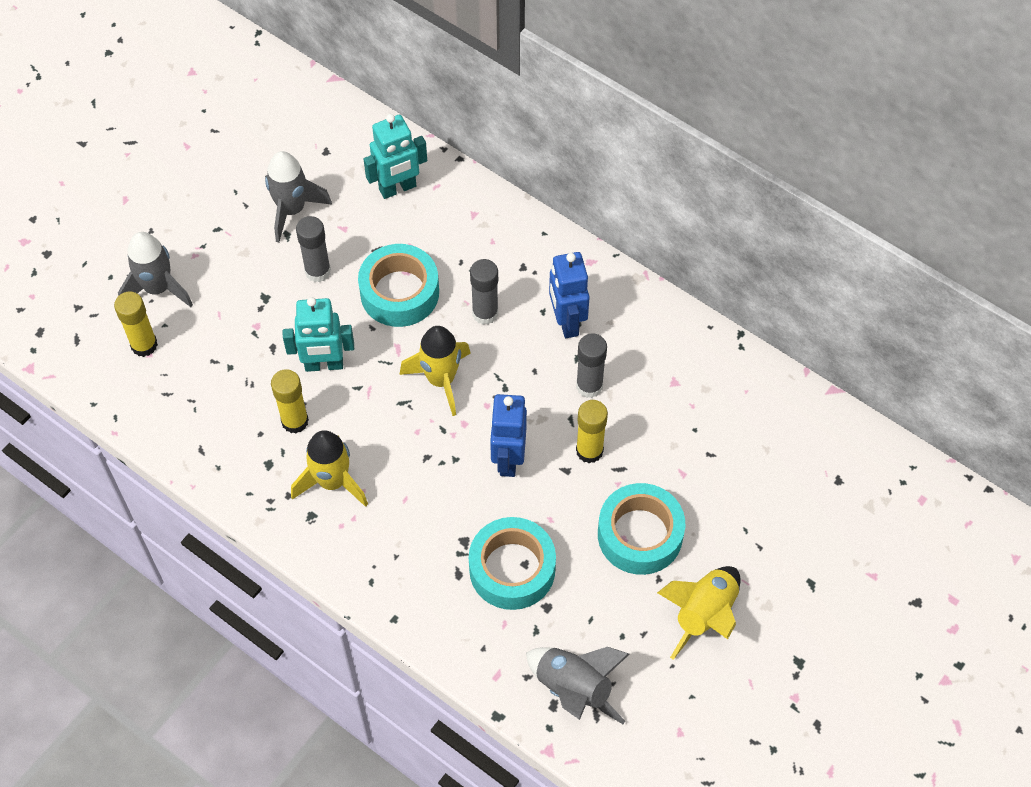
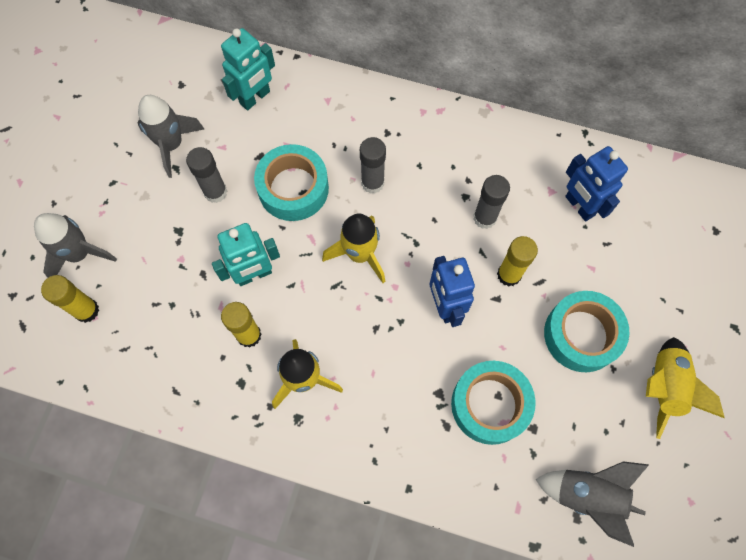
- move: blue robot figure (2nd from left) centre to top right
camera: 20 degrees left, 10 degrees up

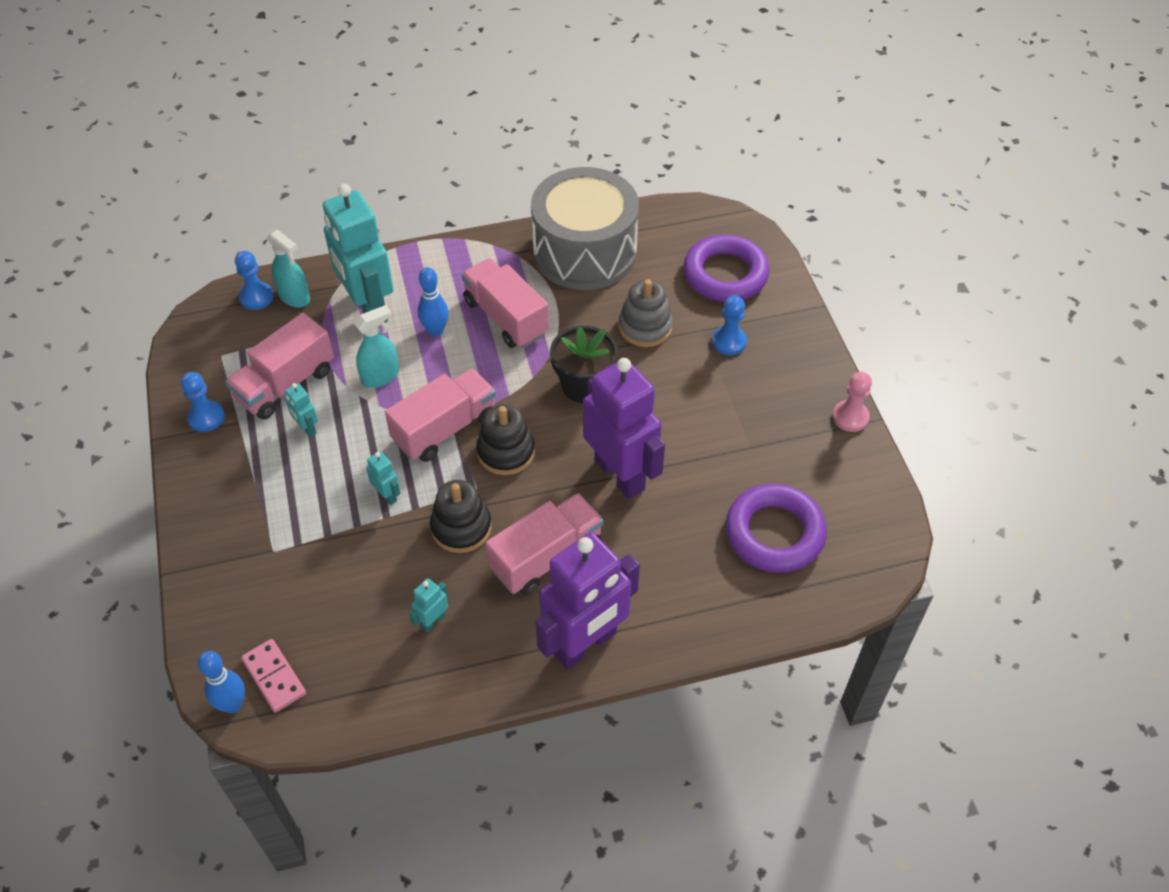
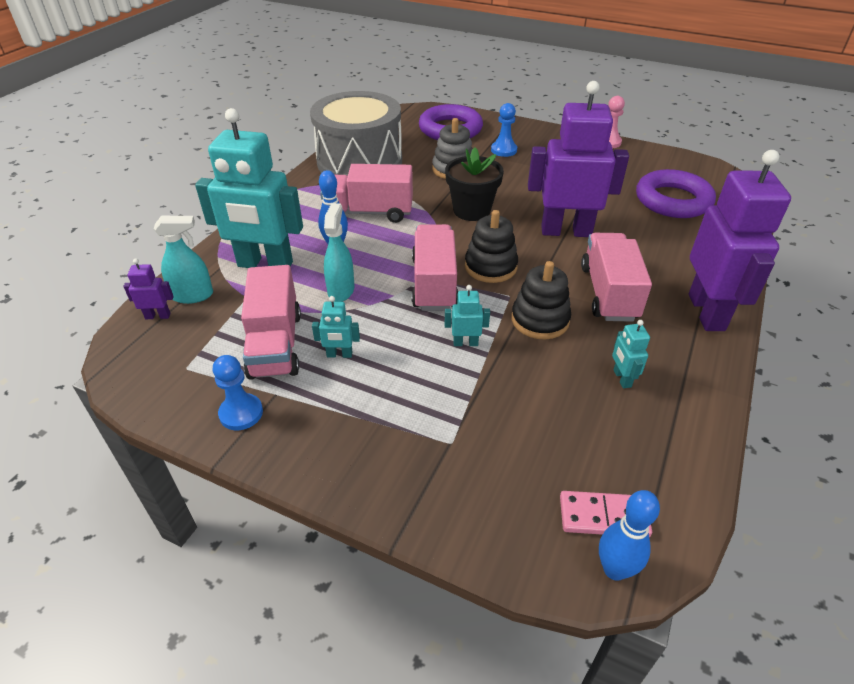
- replace: blue game pawn (2nd from left) top left to royal purple robot figure (1st from left) middle left
camera: 50 degrees left, 10 degrees down

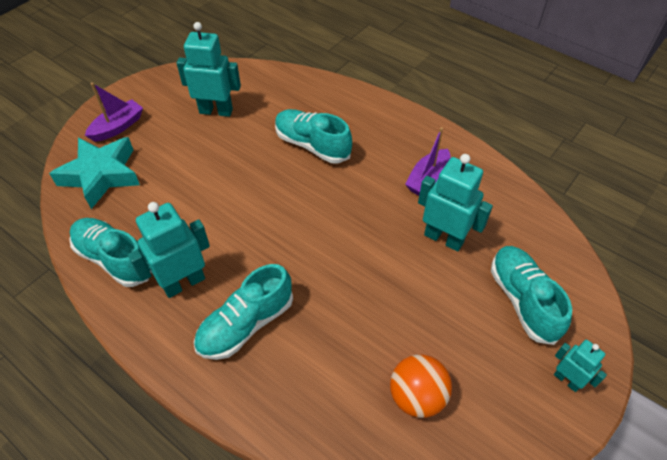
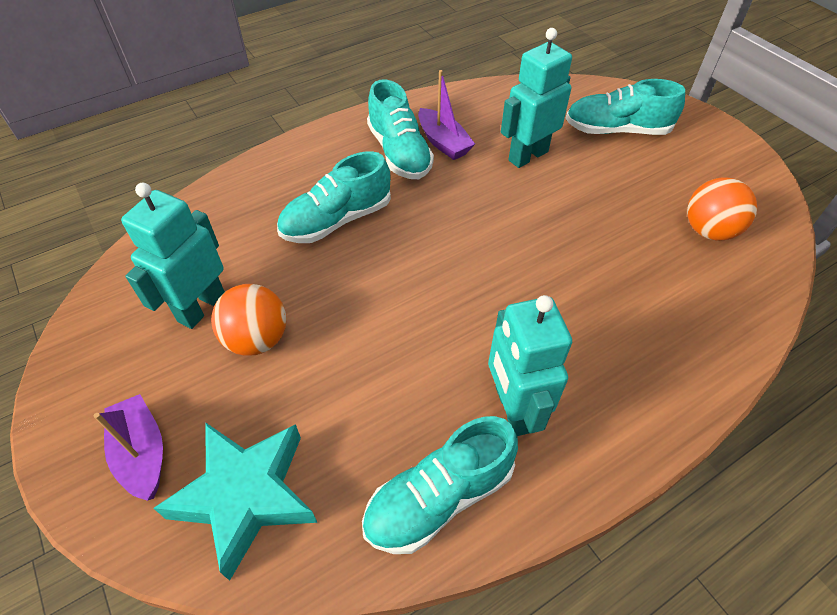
- insert: orange-coloured ball (1st from left) middle left
- move: turquoise shoe (2nd from left) bottom centre to top centre
- delete: turquoise robot figure (4th from left) bottom right
camera: 70 degrees left, 0 degrees up

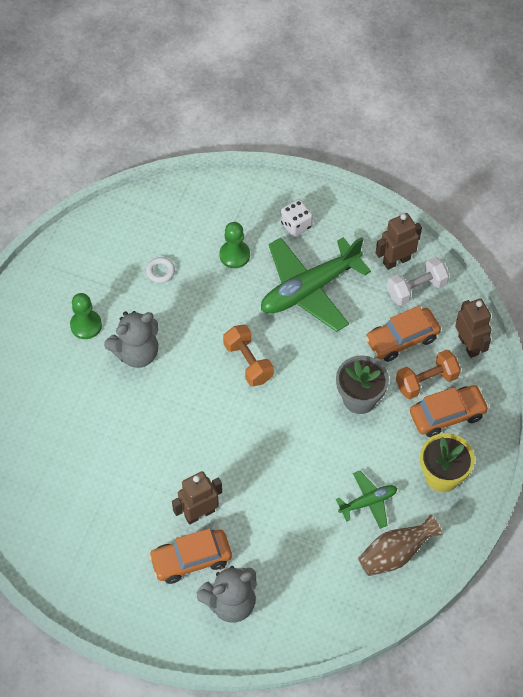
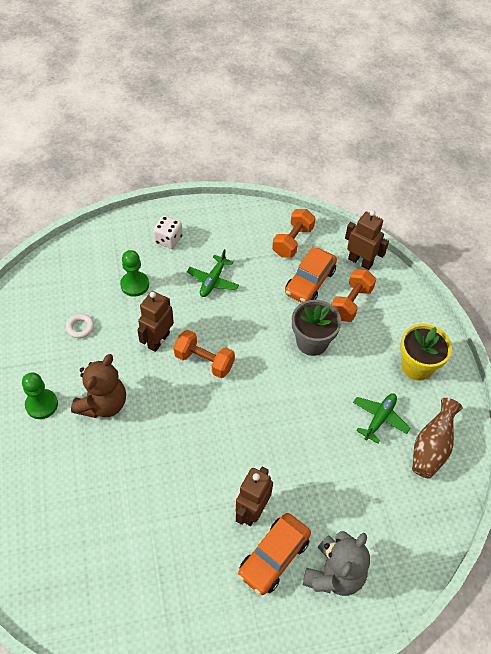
- recolor: ash-grey teddy bear (1st from left) middle left to russet teddy bear middle left
- move: russet robot figure (2nd from left in the first image) middle right to russet robot figure (1st from left) middle left
- resize: emerald aeroplane (1st from left) centre = centre x0.50
- recolor: white dumbbell middle right to orange-coloured dumbbell (2nd from left) centre
- delete: orange-coloured car (3rd from left) middle right
camera: 35 degrees left, 5 degrees down

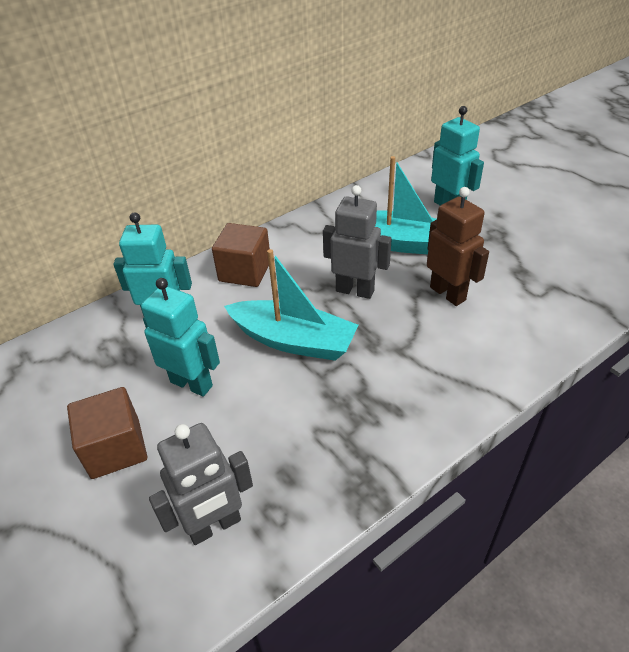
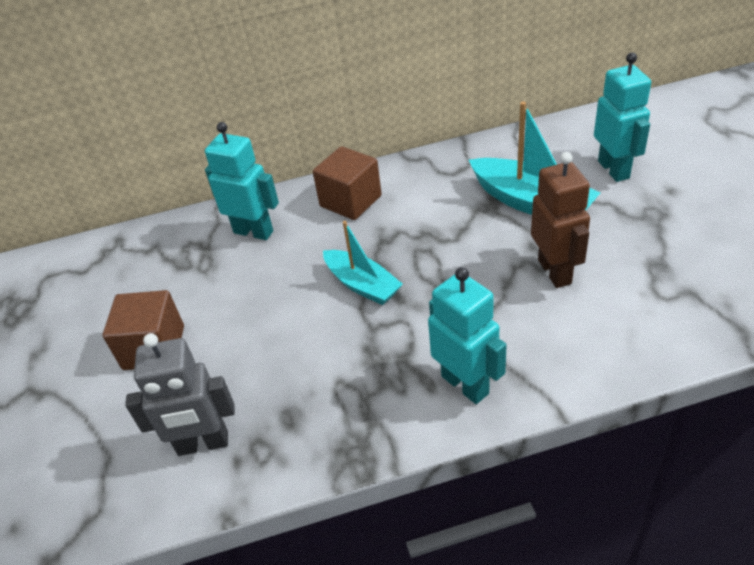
- resize: turquoise boat (1st from left) centre = centre x0.66
- move: turquoise robot figure (2nd from left) middle left to centre
- delete: ash-grey robot figure (2nd from left) centre
camera: 25 degrees right, 0 degrees up

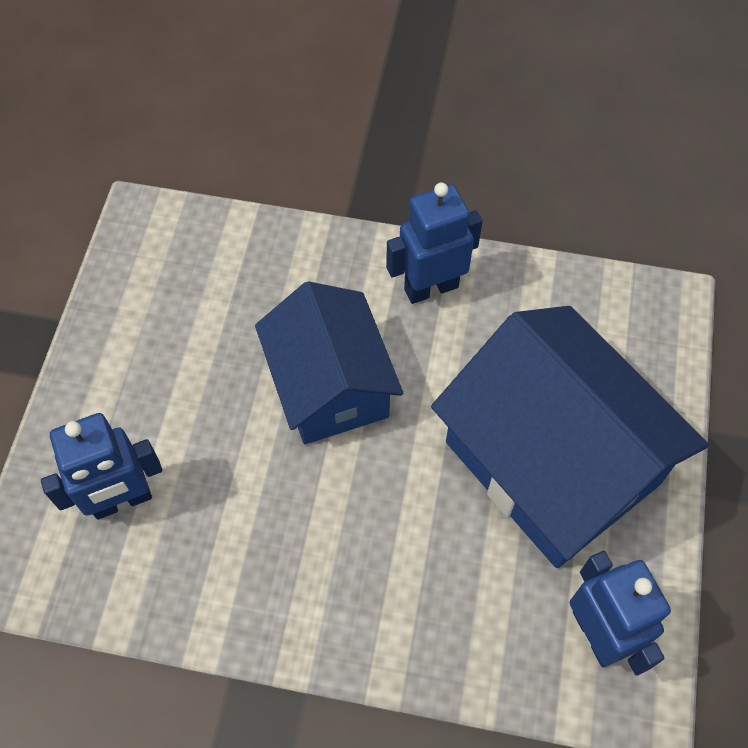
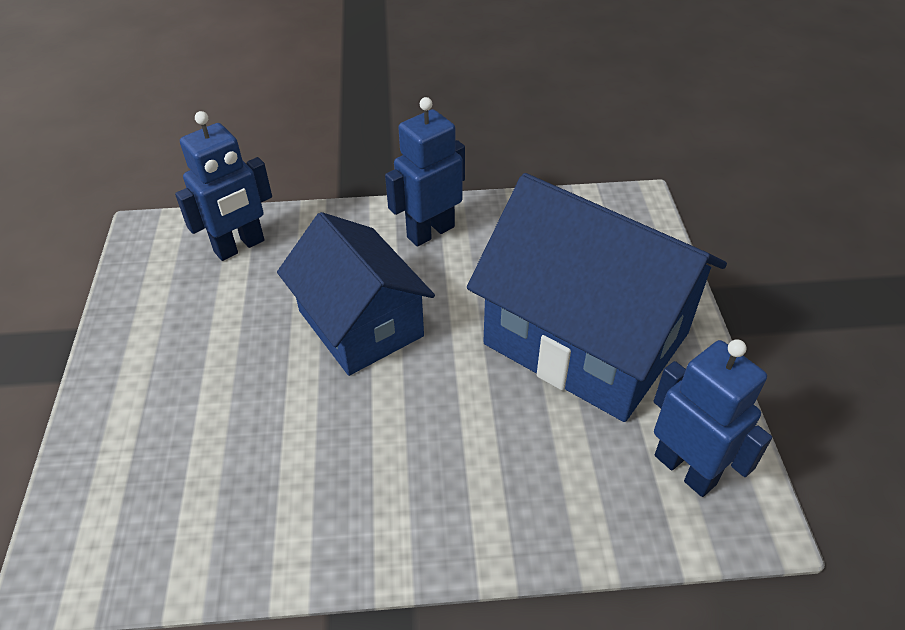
- move: blue robot figure (1st from left) middle left to top left
camera: 15 degrees left, 15 degrees down

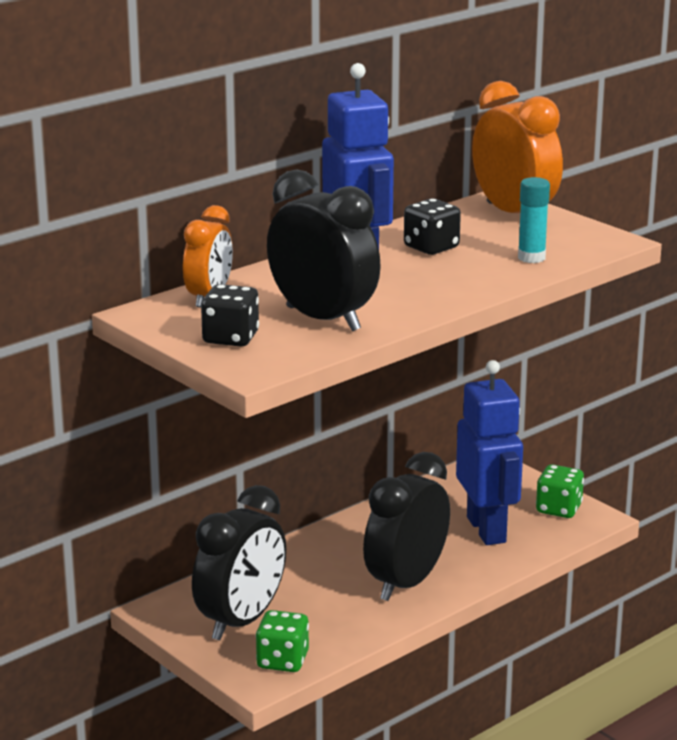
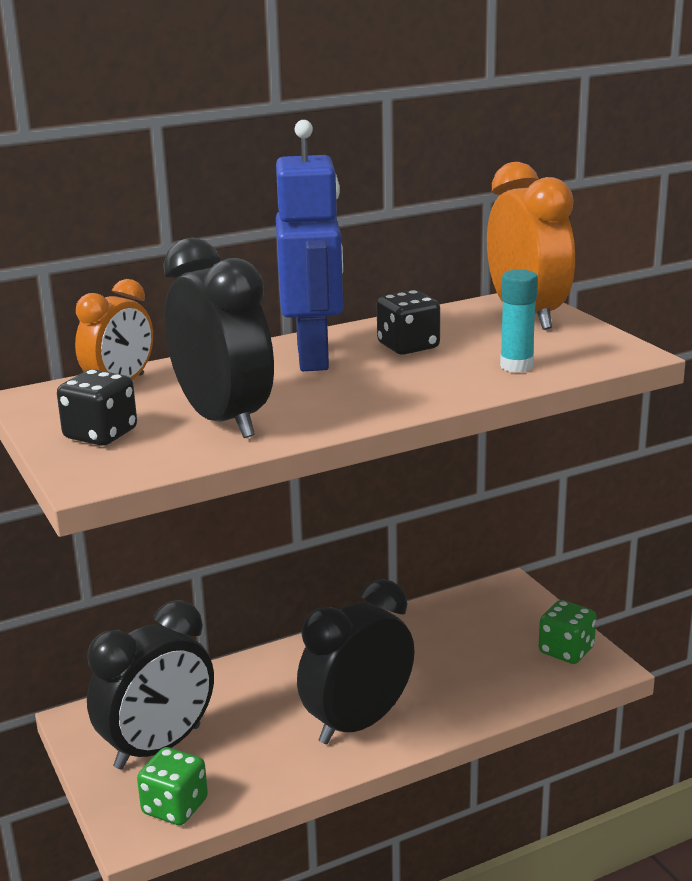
- delete: blue robot figure (2nd from left) middle right
camera: 15 degrees right, 0 degrees up

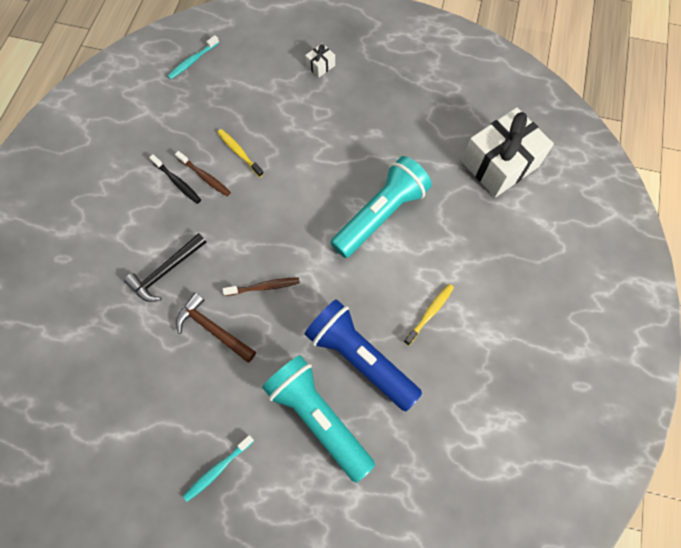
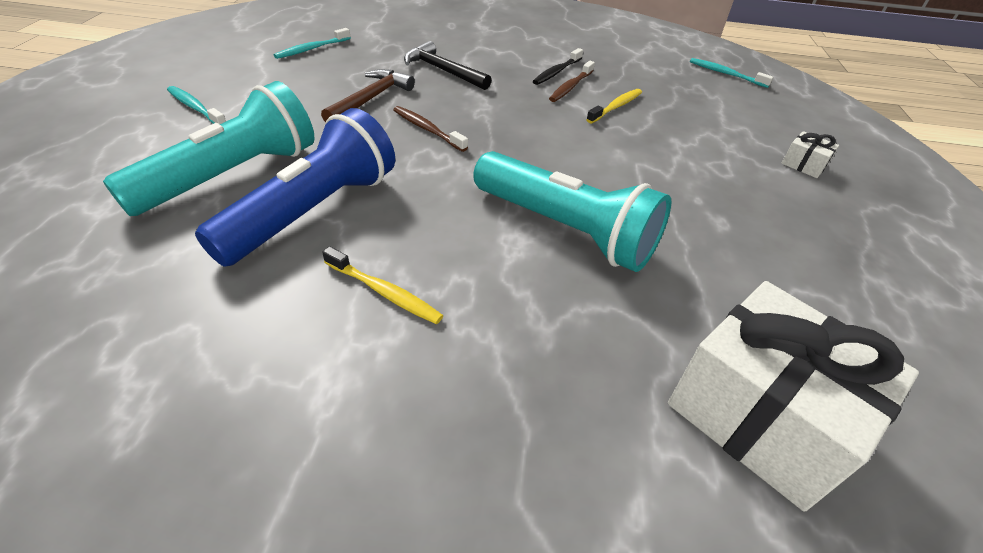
- insert: turquoise dental brush (2nd from left) top left
- rotate: russet dental brush (2nd from left in the first image) centre = top centre 150 degrees clockwise
camera: 80 degrees right, 25 degrees down

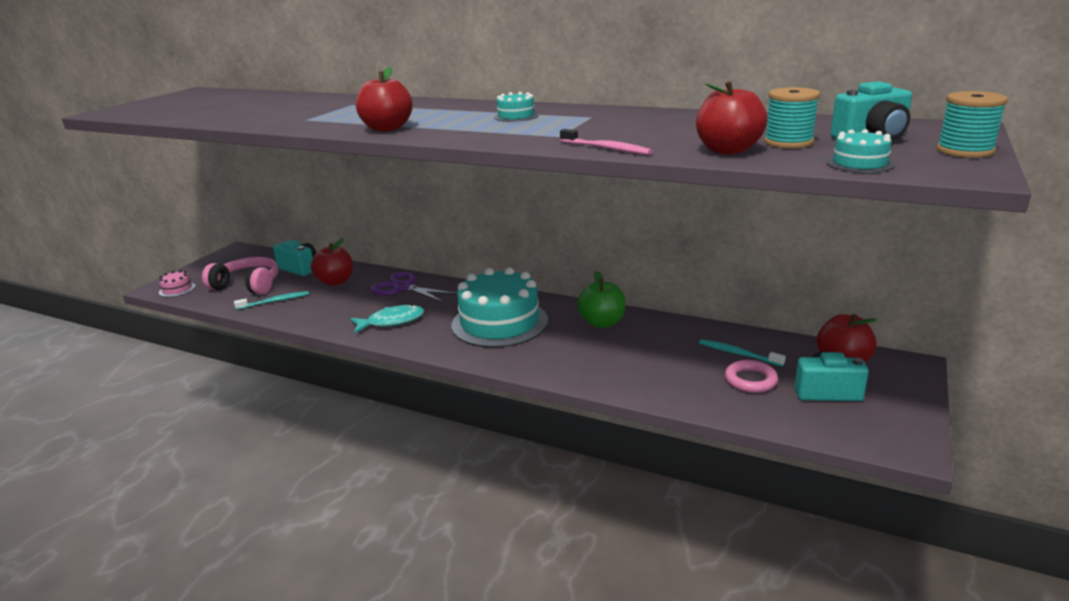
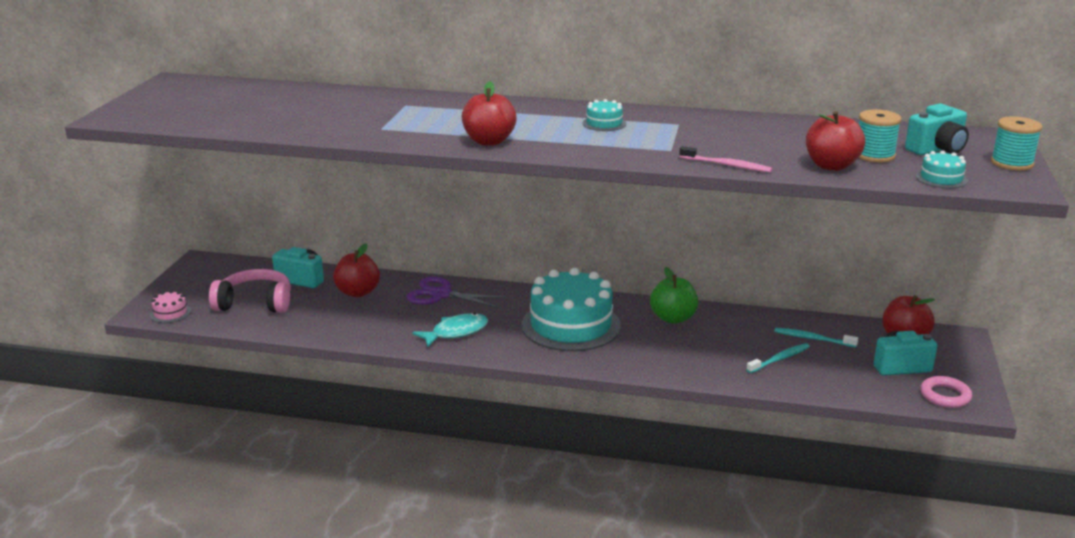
- move: turquoise dental brush (1st from left) middle left to middle right
- move: pink torus middle right to bottom right
camera: 15 degrees left, 0 degrees up

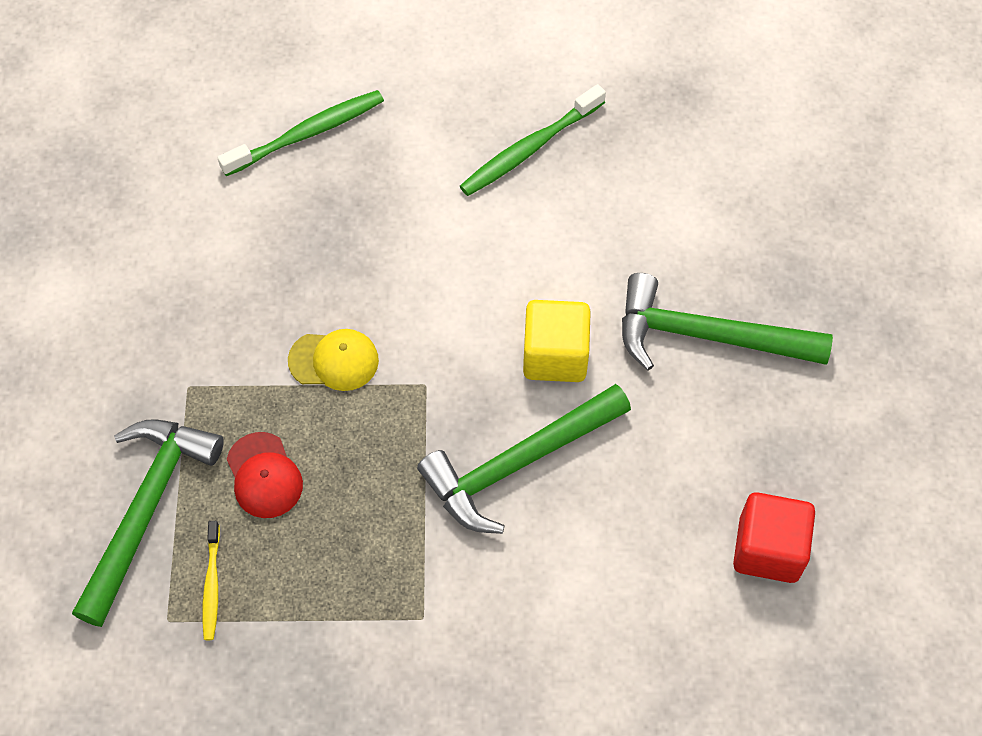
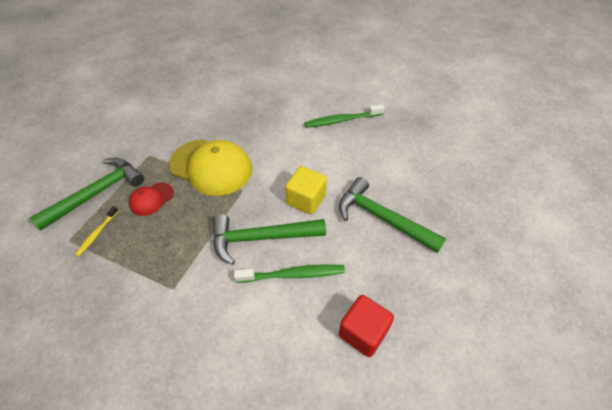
- rotate: crimson cap middle left = middle left 45 degrees clockwise
- resize: golden cap centre = centre x2.03
- move: emerald dental brush (1st from left) top left to centre
camera: 25 degrees right, 10 degrees down

